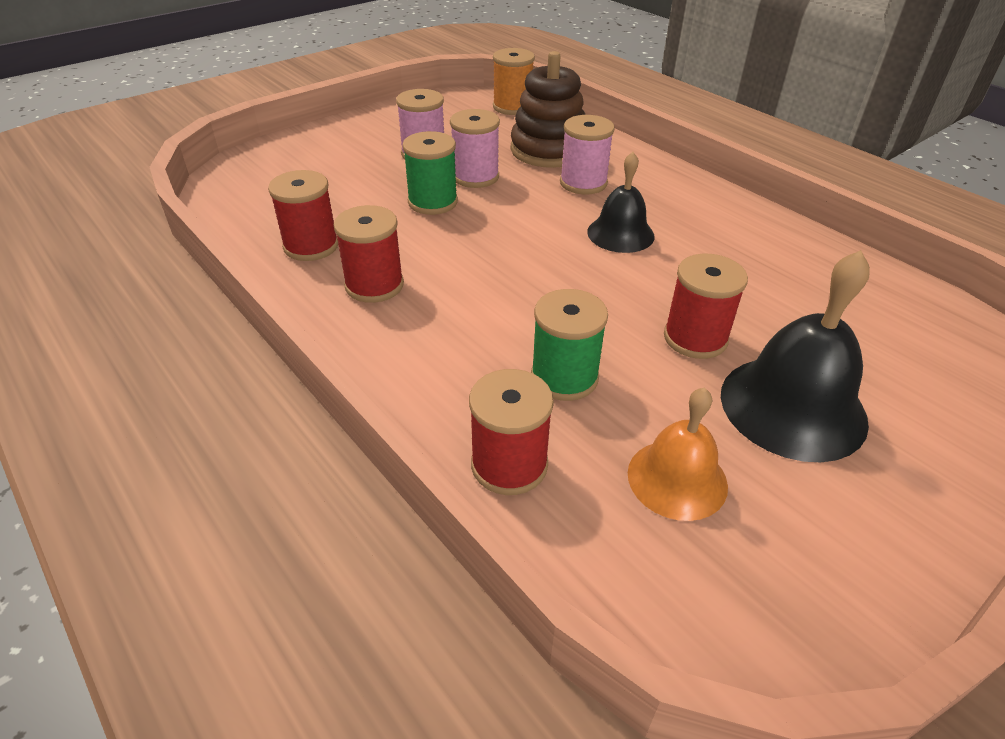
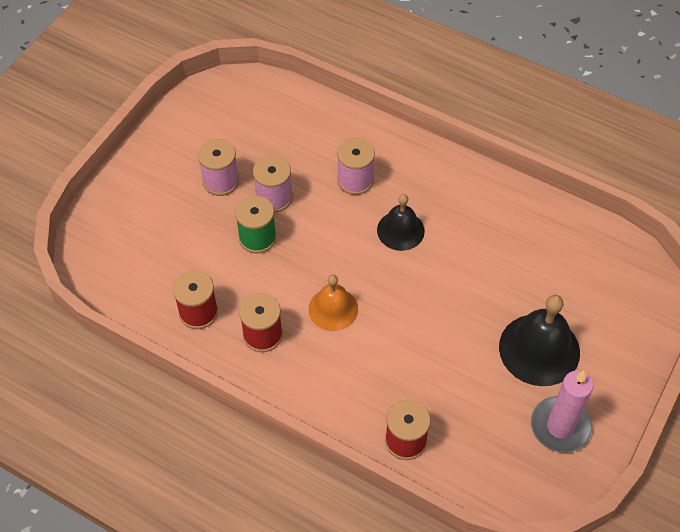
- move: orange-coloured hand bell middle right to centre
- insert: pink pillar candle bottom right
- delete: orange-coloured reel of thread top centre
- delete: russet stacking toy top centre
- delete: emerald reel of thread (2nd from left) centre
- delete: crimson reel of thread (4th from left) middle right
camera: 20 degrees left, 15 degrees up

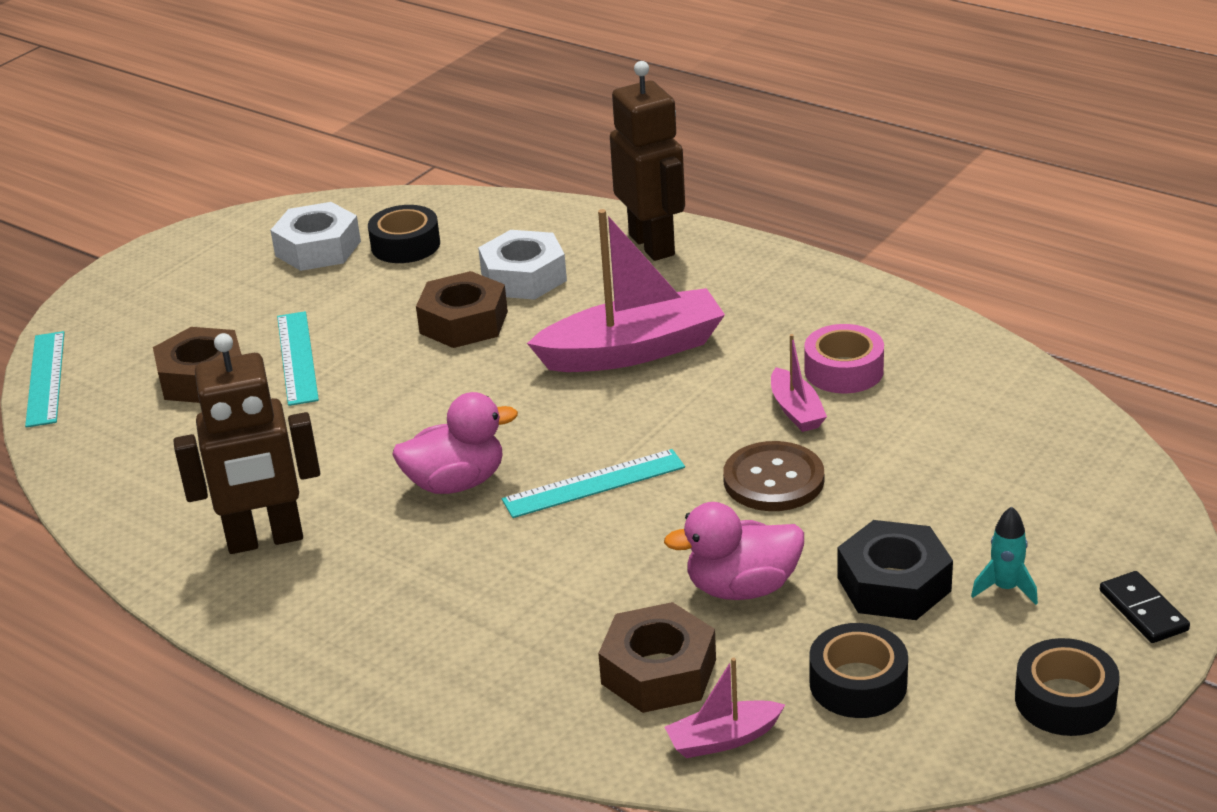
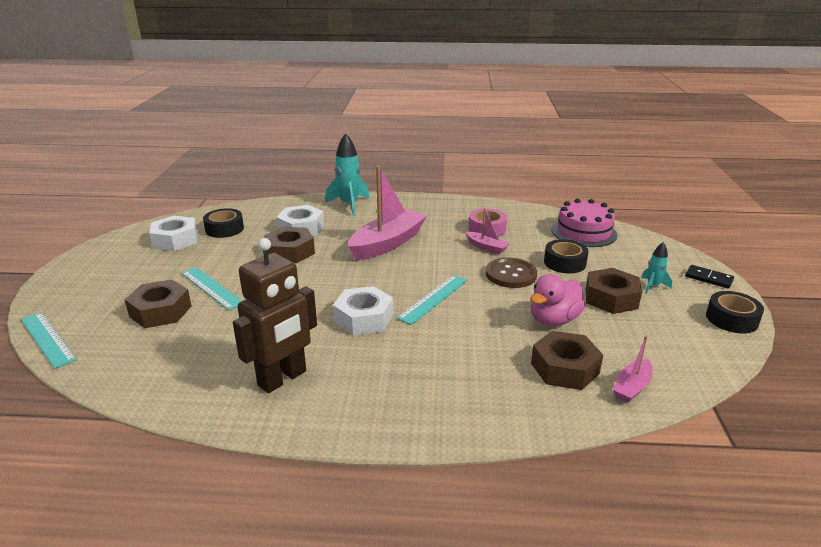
- replace: russet robot figure (2nd from left) top centre to turquoise rocket (1st from left) top centre
- replace: pink rubber duck (1st from left) centre to white nut (3rd from left) centre
- move: ebony roll of tape (2nd from left) bottom right to middle right
- insert: pink layer cake middle right
- recolor: ebony nut bottom right to russet nut (4th from left) middle right
camera: 35 degrees left, 5 degrees down

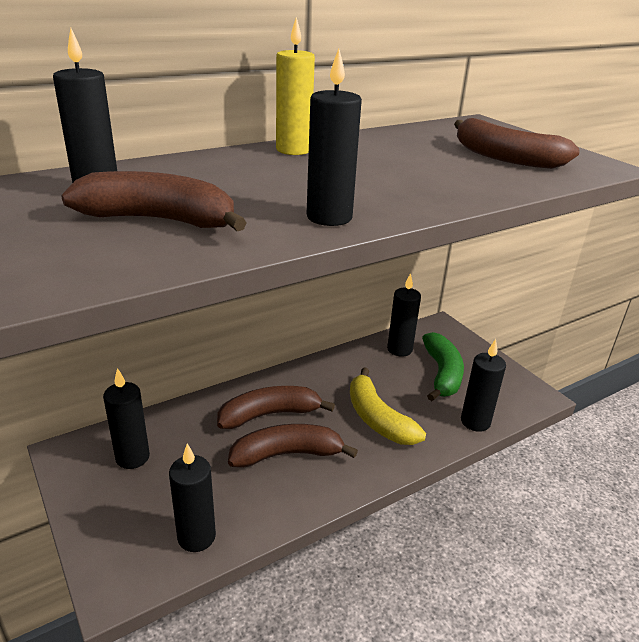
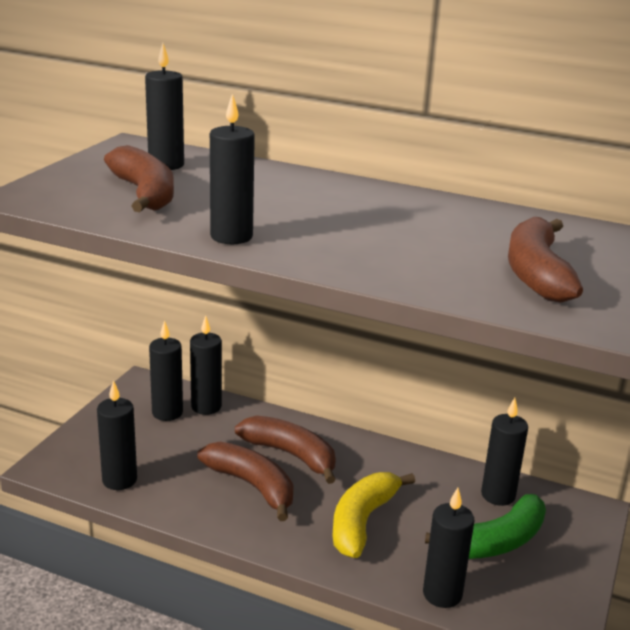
- insert: ebony pillar candle (4th from left) middle left
- delete: golden pillar candle top centre
camera: 55 degrees right, 5 degrees down

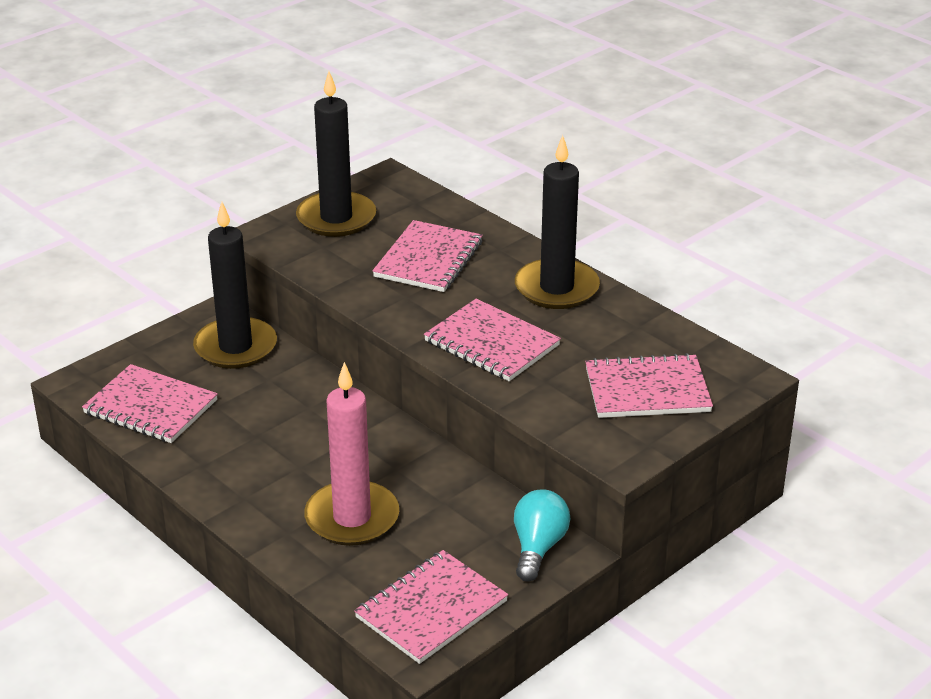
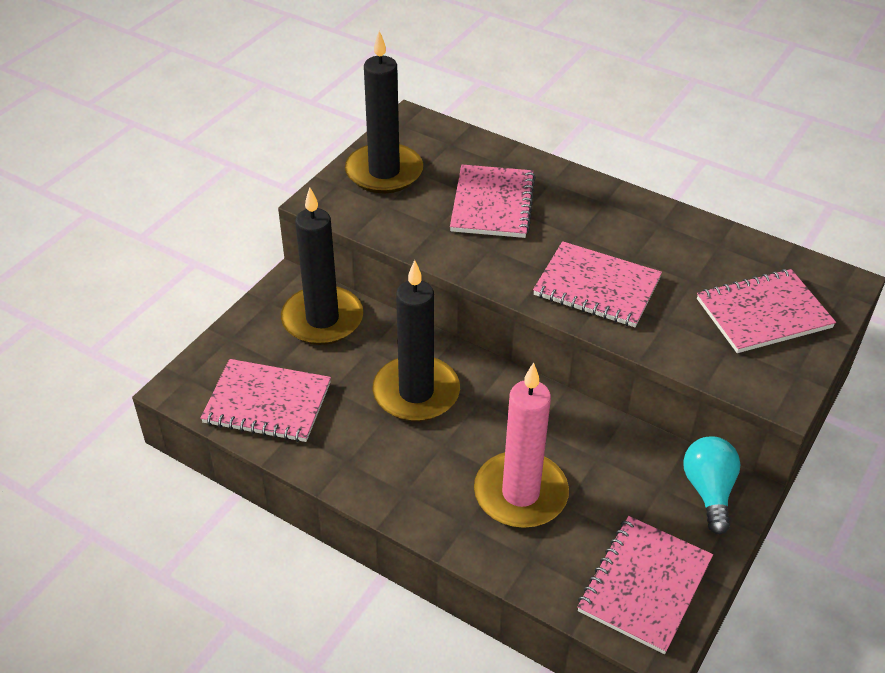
- move: ebony pillar candle (3rd from left) top centre to centre
camera: 15 degrees left, 10 degrees up

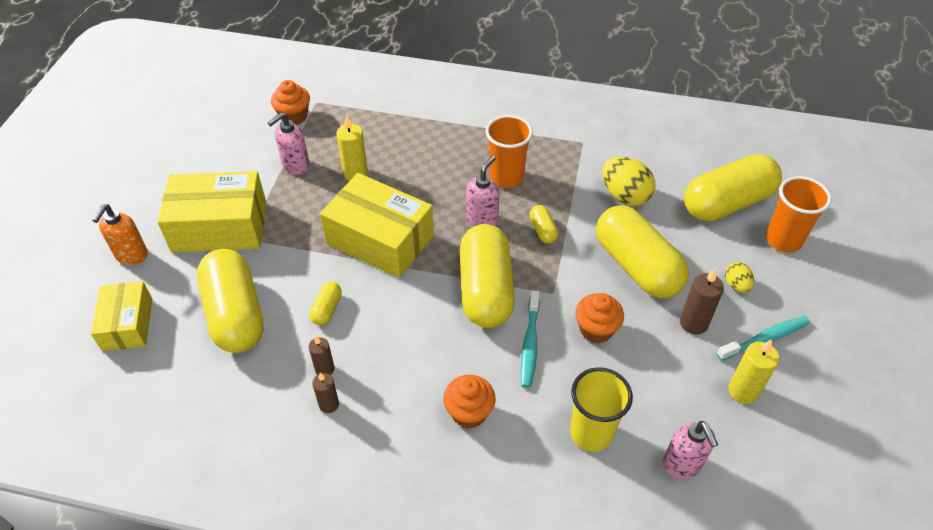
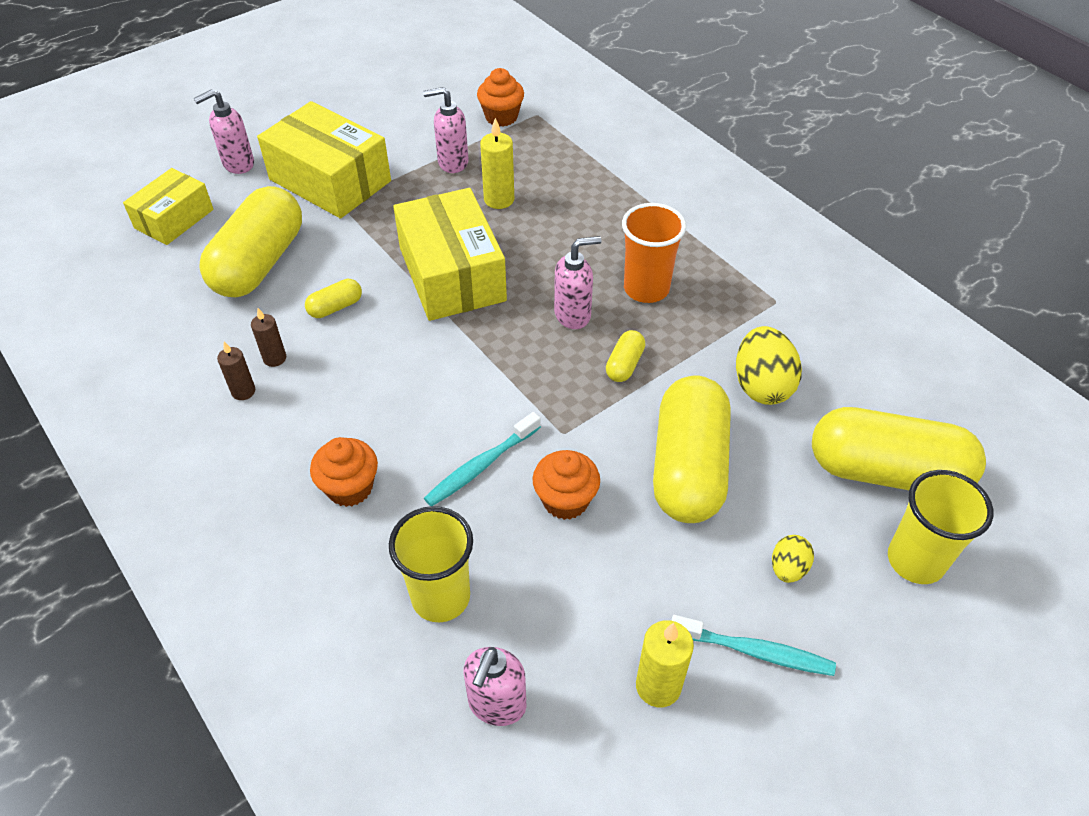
- recolor: orange-coloured pump bottle middle left to pink pump bottle (1st from left) top left
- recolor: orange-coloured beaker (2nd from left) middle right to golden beaker (2nd from left) middle right
- delete: golden pill (3rd from left) centre
- delete: russet pillar candle (3rd from left) middle right
camera: 40 degrees right, 0 degrees up

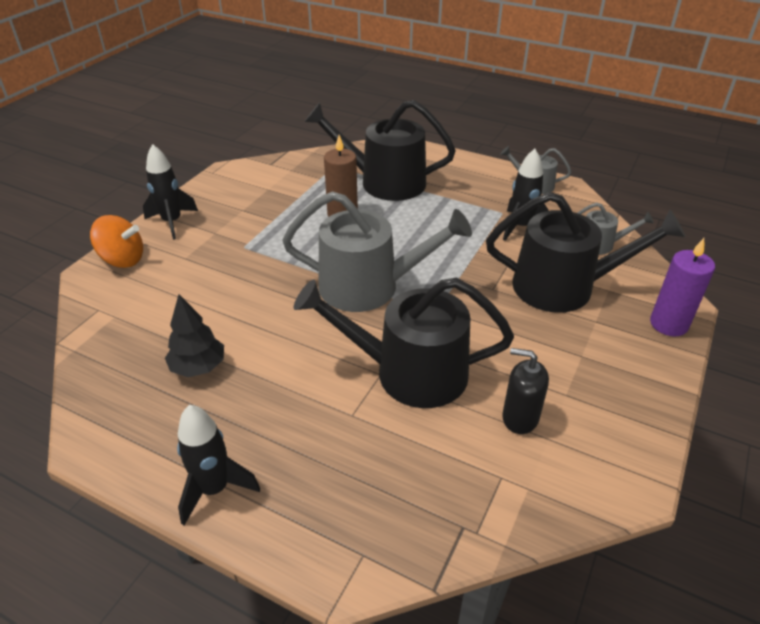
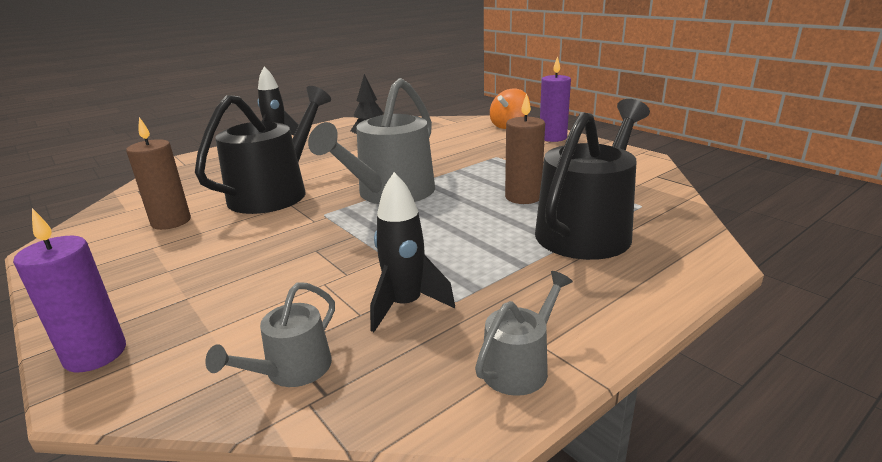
- replace: ebony pump bottle middle right to russet pillar candle (1st from left) middle left
- replace: ebony rocket (1st from left) top left to royal purple pillar candle (2nd from left) top centre
- delete: ebony sprinkling can (3rd from left) middle right
camera: 115 degrees right, 15 degrees down

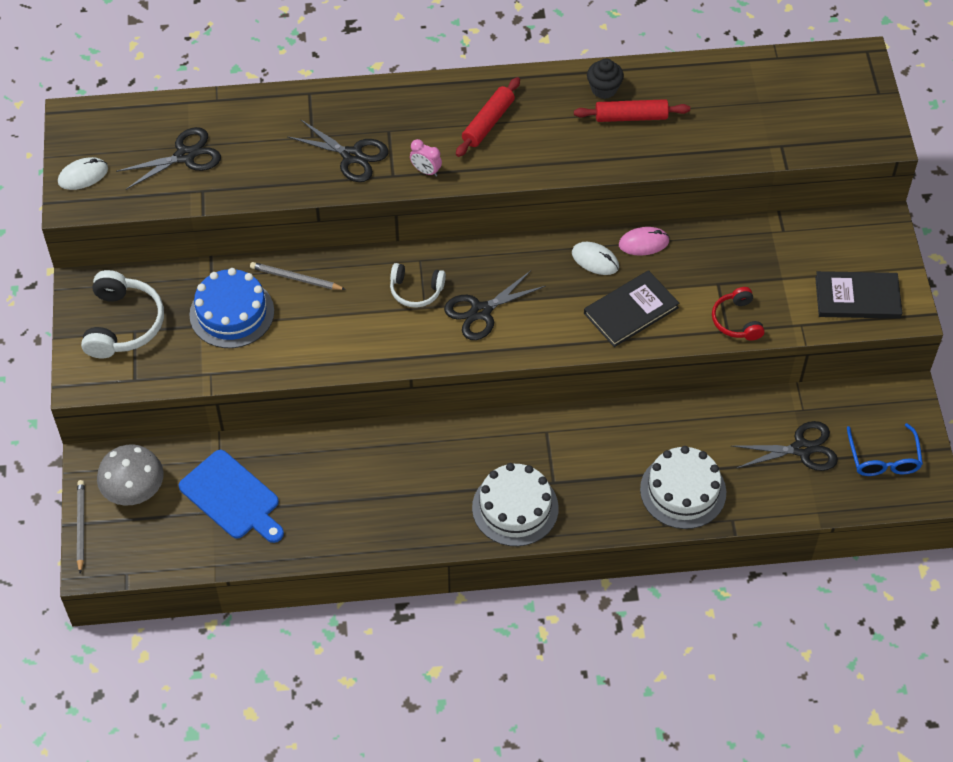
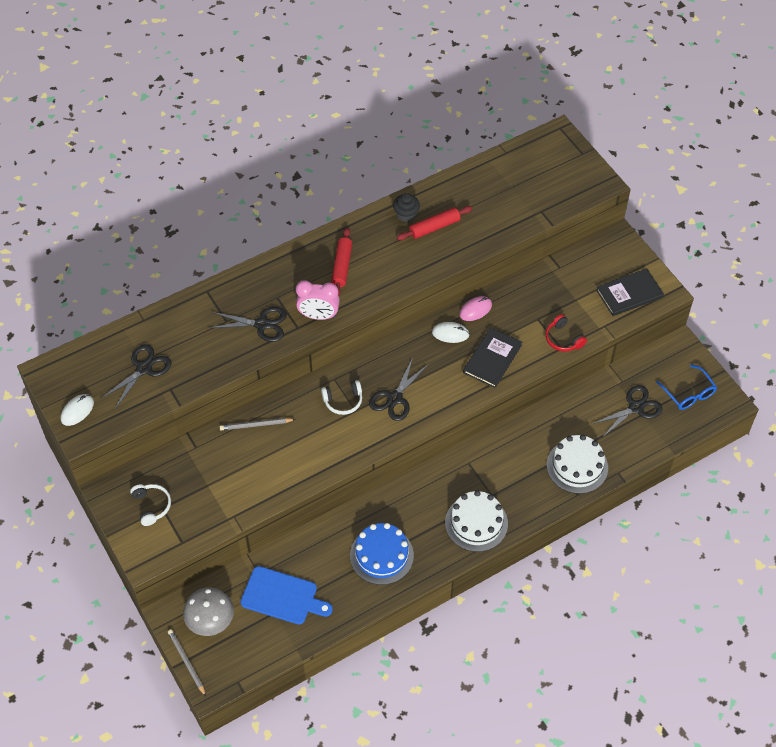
- resize: white headset (1st from left) middle left = bottom left x0.62
- resize: pink bedside clock top centre = centre x1.76
- move: blue layer cake middle left to bottom centre
camera: 25 degrees left, 0 degrees up

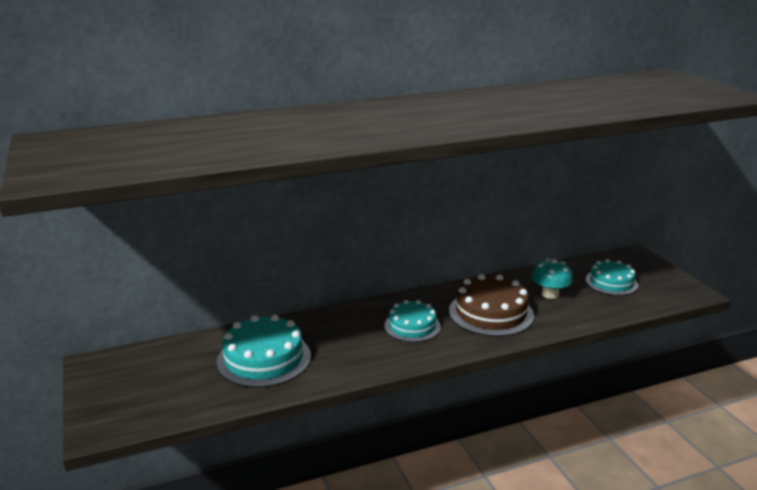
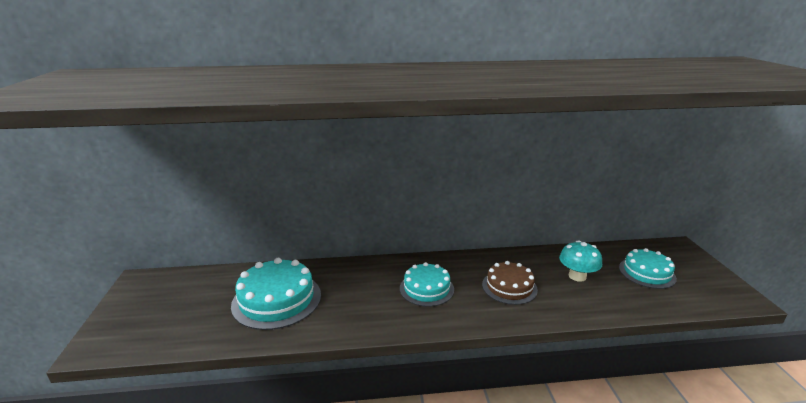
- resize: russet layer cake centre = bottom centre x0.65
camera: 15 degrees right, 0 degrees up

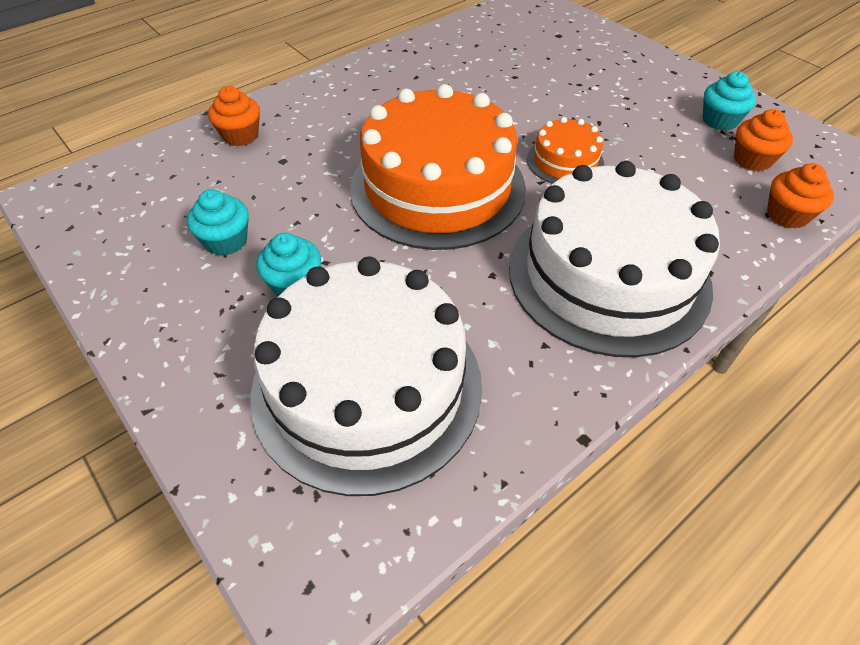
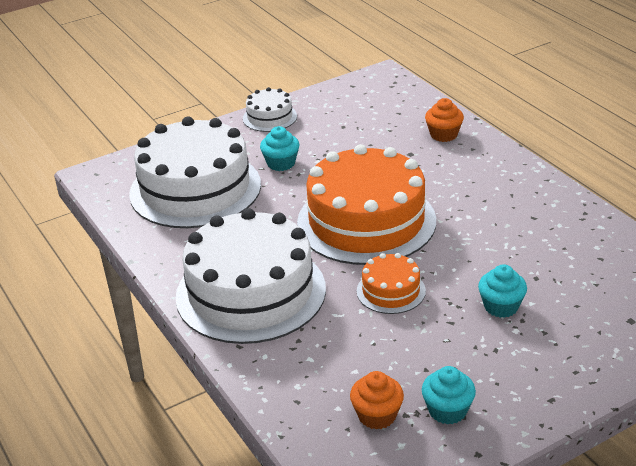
- insert: white layer cake (3rd from left) top centre
- move: turquoise fairy cake (1st from left in the first image) middle left to turquoise fairy cake (3rd from left) middle right
- delete: orange-coloured fairy cake (3rd from left) top right
camera: 100 degrees right, 15 degrees down

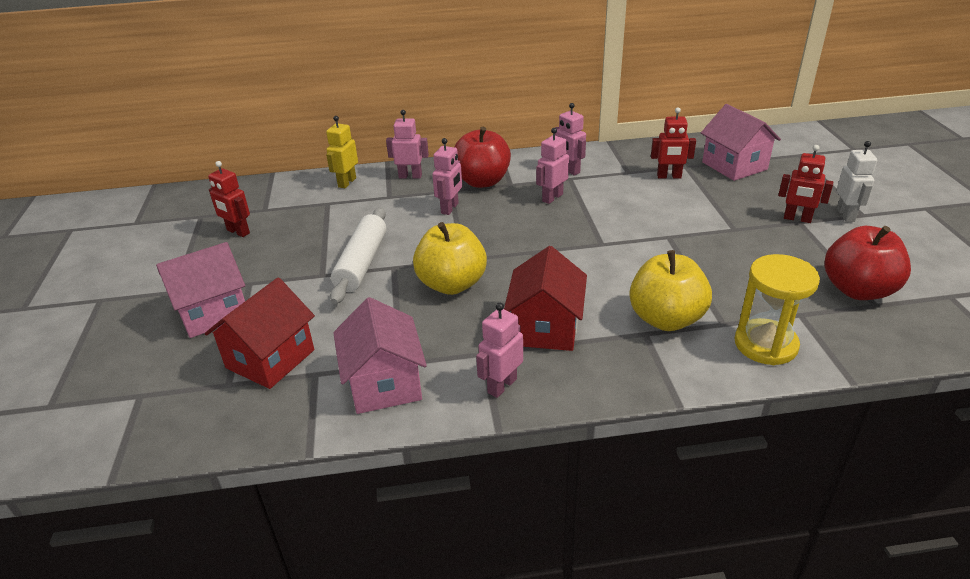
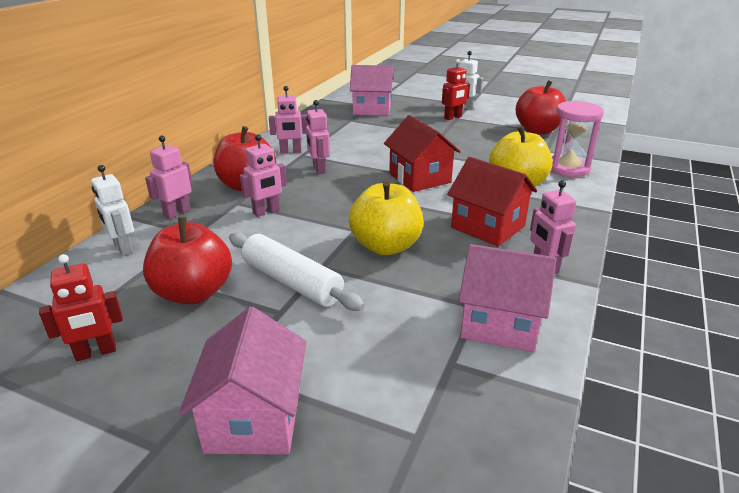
- recolor: golden robot figure top centre to white robot figure (1st from left) middle left
- insert: crimson apple fruit (1st from left) middle left
- rotate: pink robot figure (2nd from left) top centre = centre 90 degrees clockwise
- move: crimson cottage (1st from left) middle left to top centre
- recolor: golden sandglass middle right to pink sandglass top right
- delete: crimson robot figure (2nd from left) top right
camera: 60 degrees left, 5 degrees down

